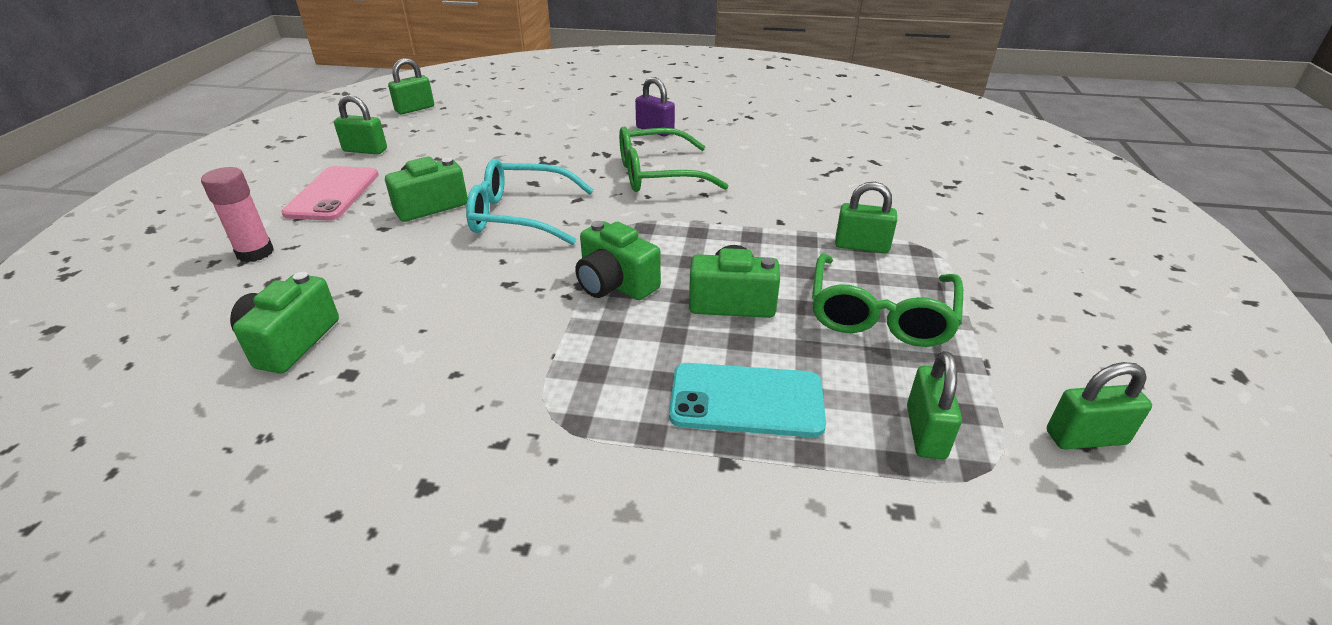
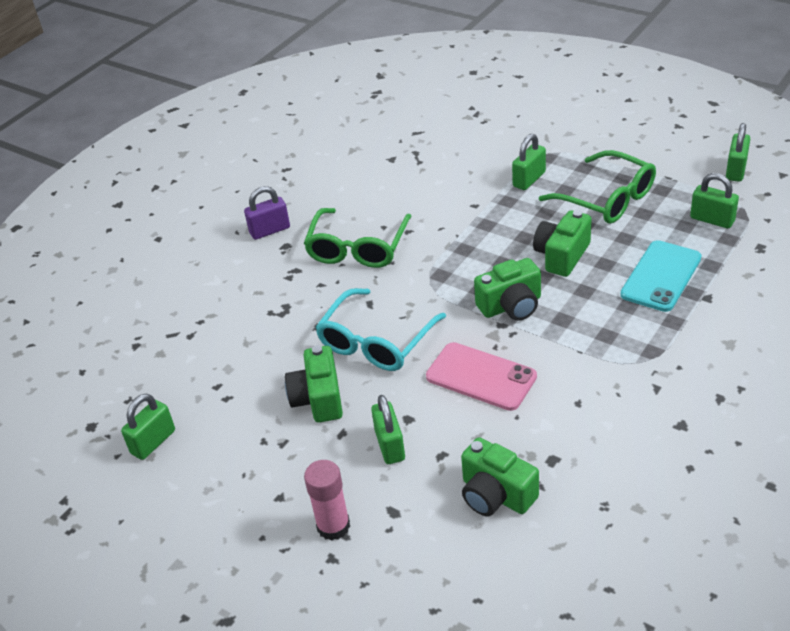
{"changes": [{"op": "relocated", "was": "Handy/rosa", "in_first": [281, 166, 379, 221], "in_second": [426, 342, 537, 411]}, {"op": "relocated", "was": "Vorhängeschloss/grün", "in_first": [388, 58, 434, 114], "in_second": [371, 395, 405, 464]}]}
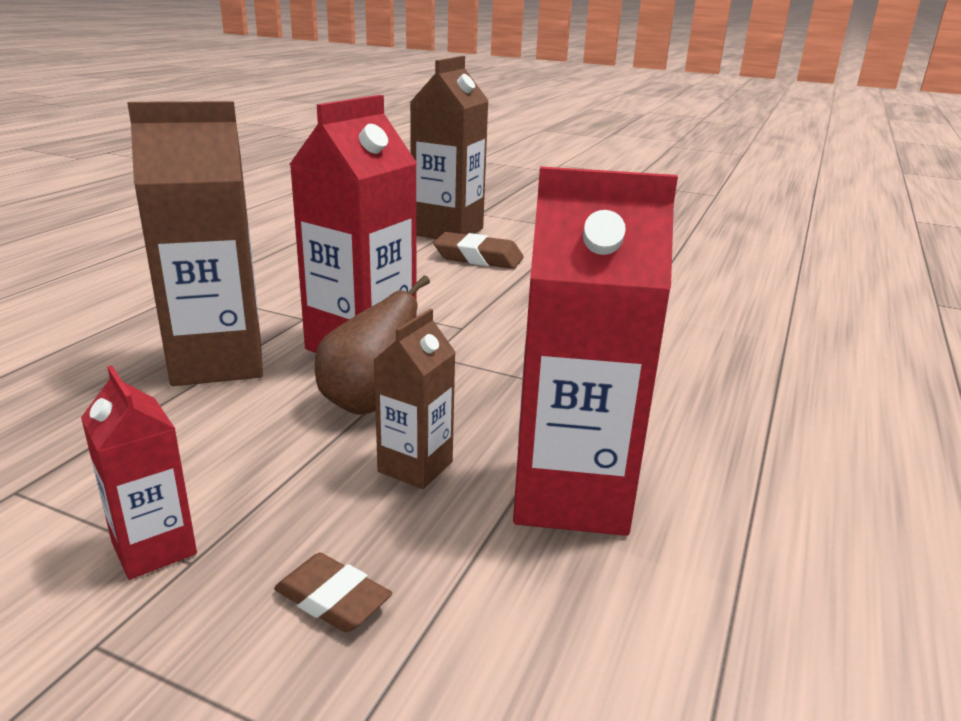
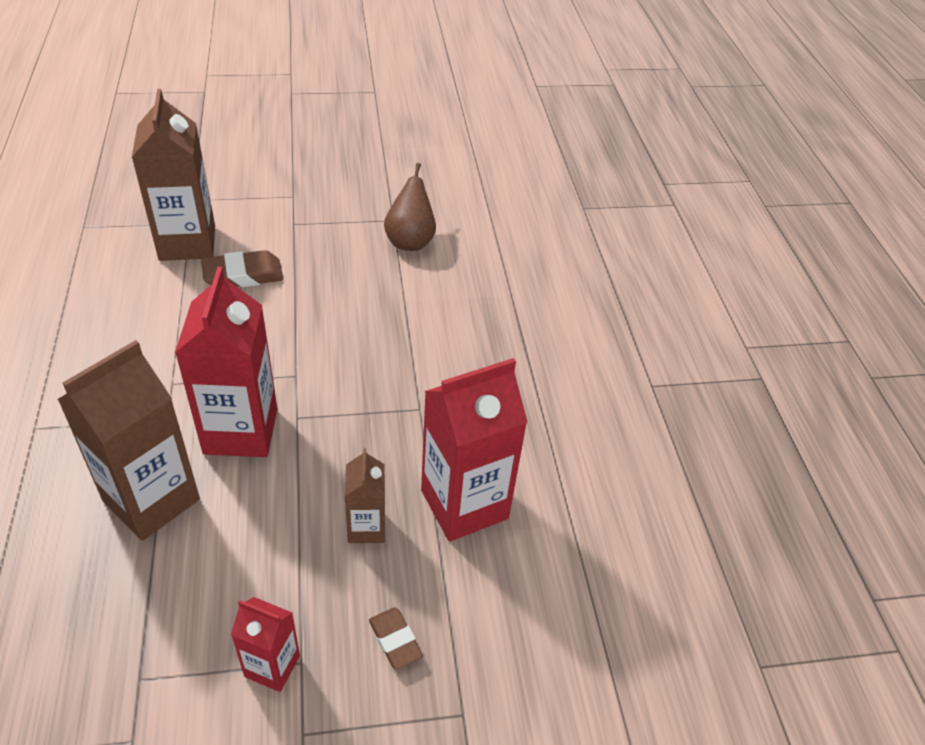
{"changes": [{"op": "relocated", "was": "Birne/braun", "in_first": [315, 275, 430, 415], "in_second": [384, 163, 436, 251]}, {"op": "spun", "was": "Radiergummi/braun", "in_first": [274, 553, 392, 633], "in_second": [369, 607, 423, 670], "clockwise": 60}]}
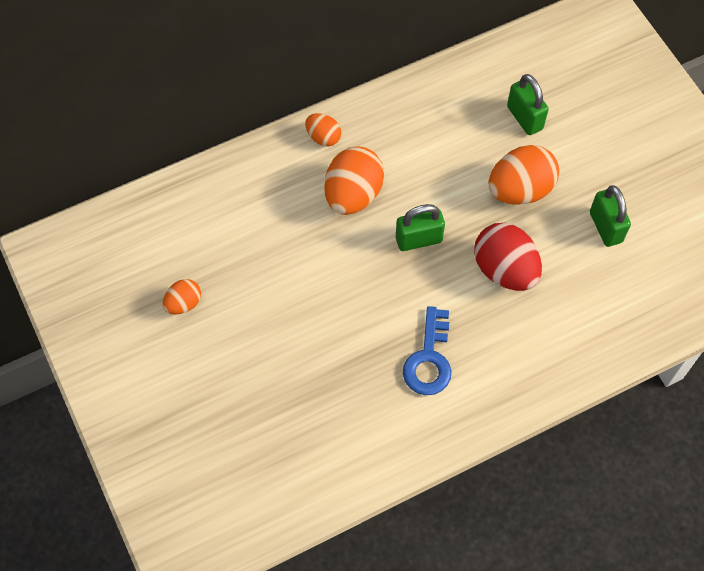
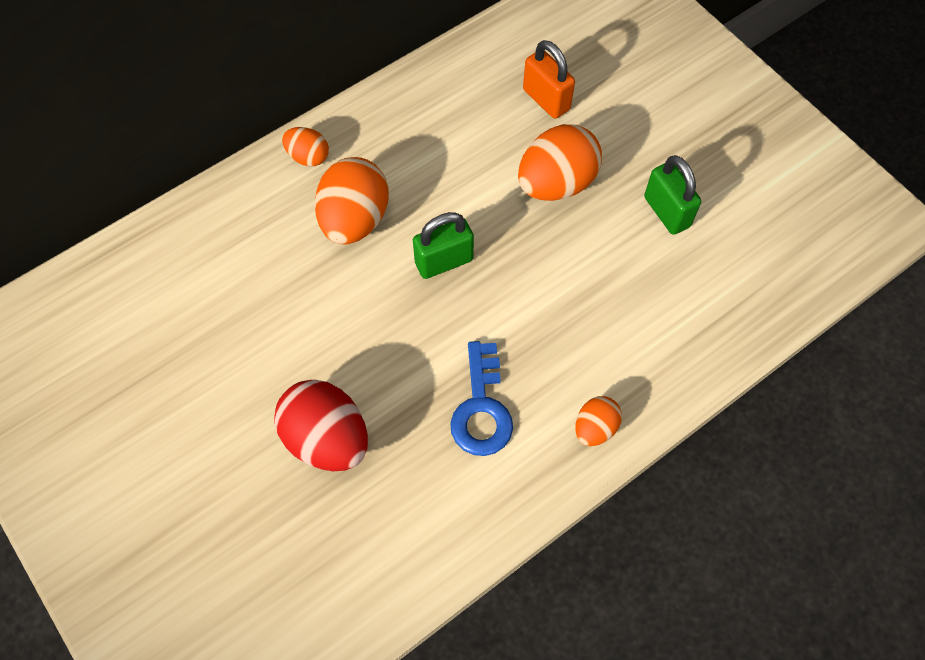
{"changes": [{"op": "relocated", "was": "Ei/orange", "in_first": [163, 279, 201, 314], "in_second": [575, 396, 622, 446]}, {"op": "relocated", "was": "Ei/rot", "in_first": [474, 223, 542, 291], "in_second": [274, 380, 368, 471]}, {"op": "colour", "was": "Vorhängeschloss/grün", "now": "Vorhängeschloss/orange", "in_first": [507, 74, 549, 135], "in_second": [523, 40, 575, 119]}]}
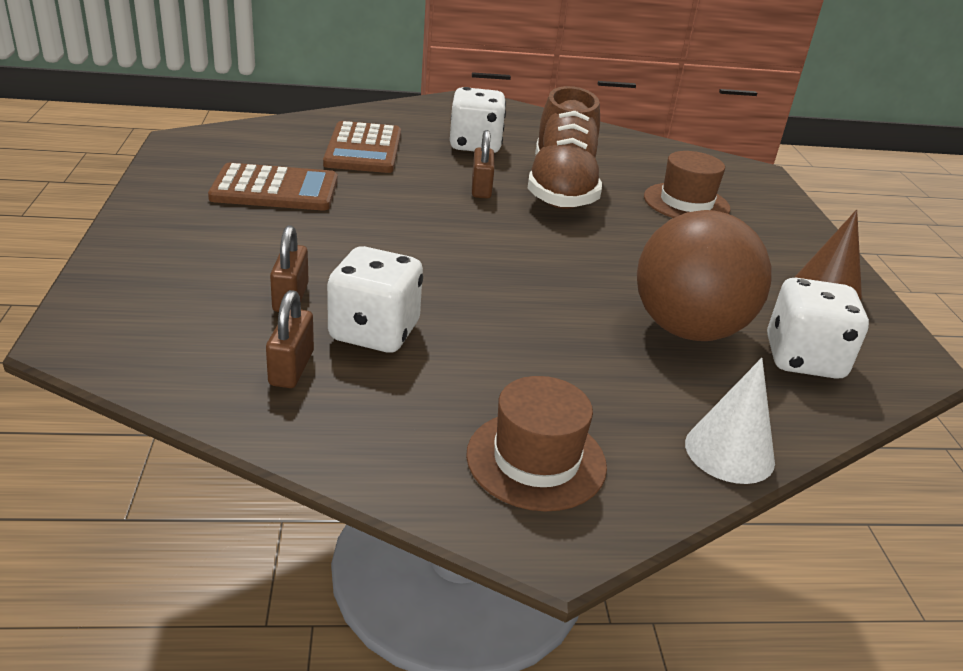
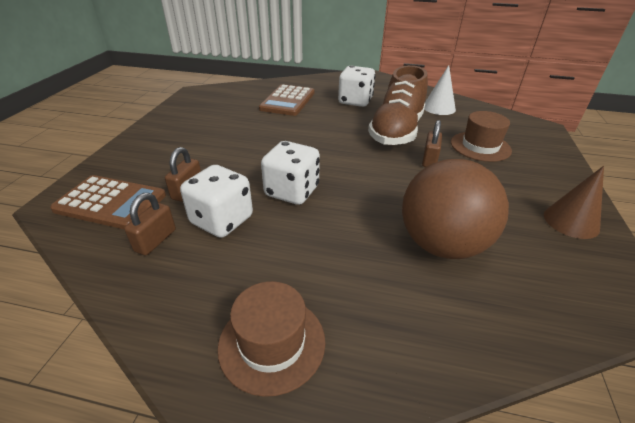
{"changes": [{"op": "relocated", "was": "Taschenrechner/braun", "in_first": [208, 163, 338, 210], "in_second": [50, 175, 166, 229]}, {"op": "relocated", "was": "Vorhängeschloss/braun", "in_first": [472, 130, 495, 198], "in_second": [422, 120, 442, 167]}, {"op": "relocated", "was": "Kegel/weiß", "in_first": [685, 358, 775, 484], "in_second": [424, 65, 456, 115]}, {"op": "relocated", "was": "Spielwürfel/weiß", "in_first": [767, 278, 869, 379], "in_second": [261, 141, 320, 205]}]}
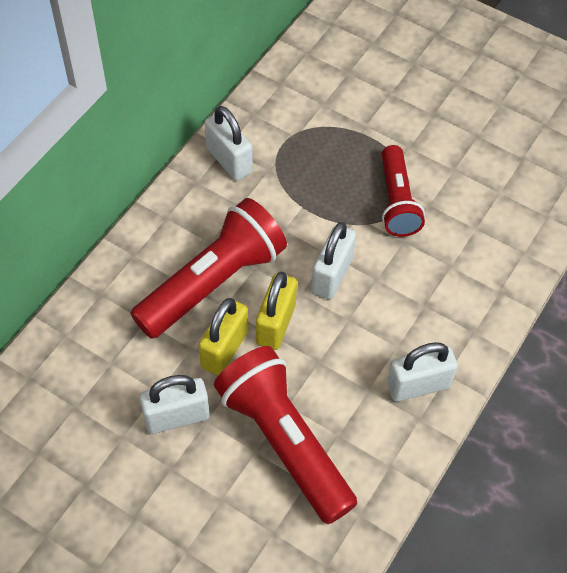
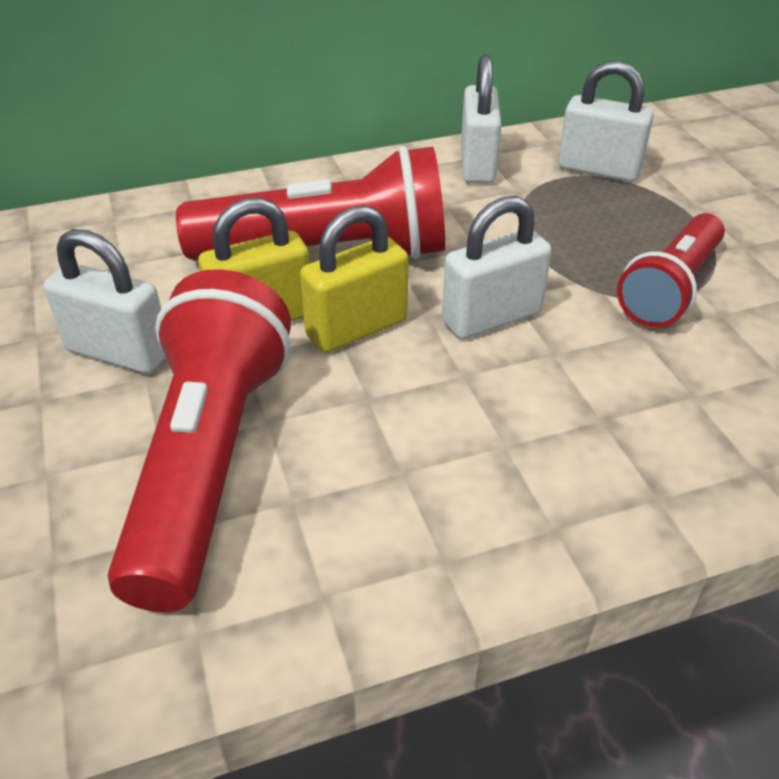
{"changes": [{"op": "relocated", "was": "Vorhängeschloss/weiß", "in_first": [387, 342, 458, 402], "in_second": [558, 61, 654, 182]}]}
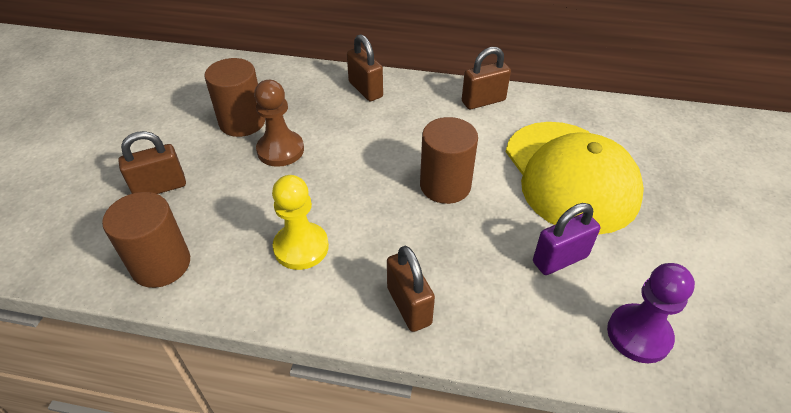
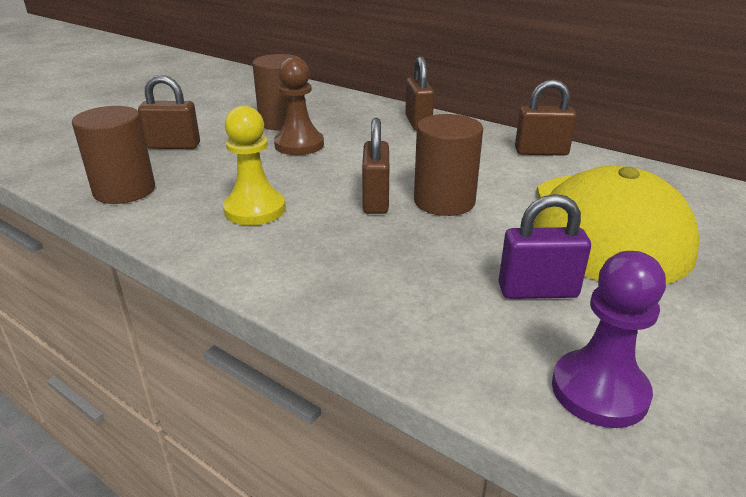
{"changes": [{"op": "relocated", "was": "Vorhängeschloss/braun", "in_first": [387, 246, 435, 332], "in_second": [362, 118, 389, 214]}]}
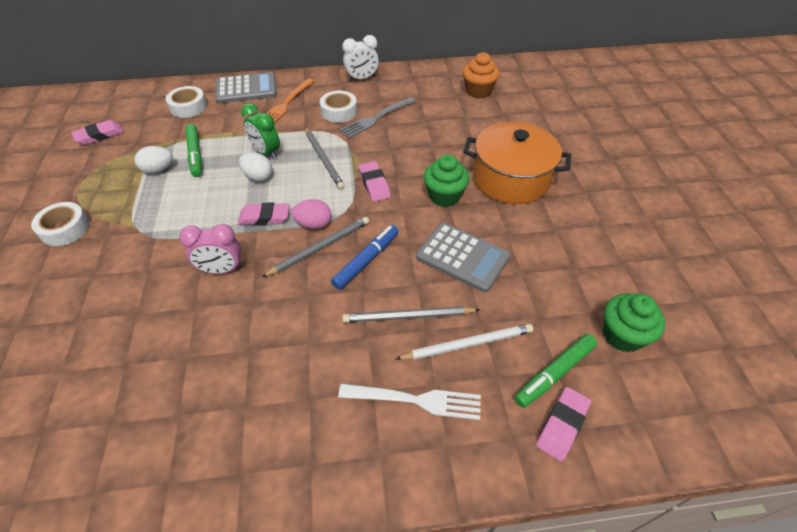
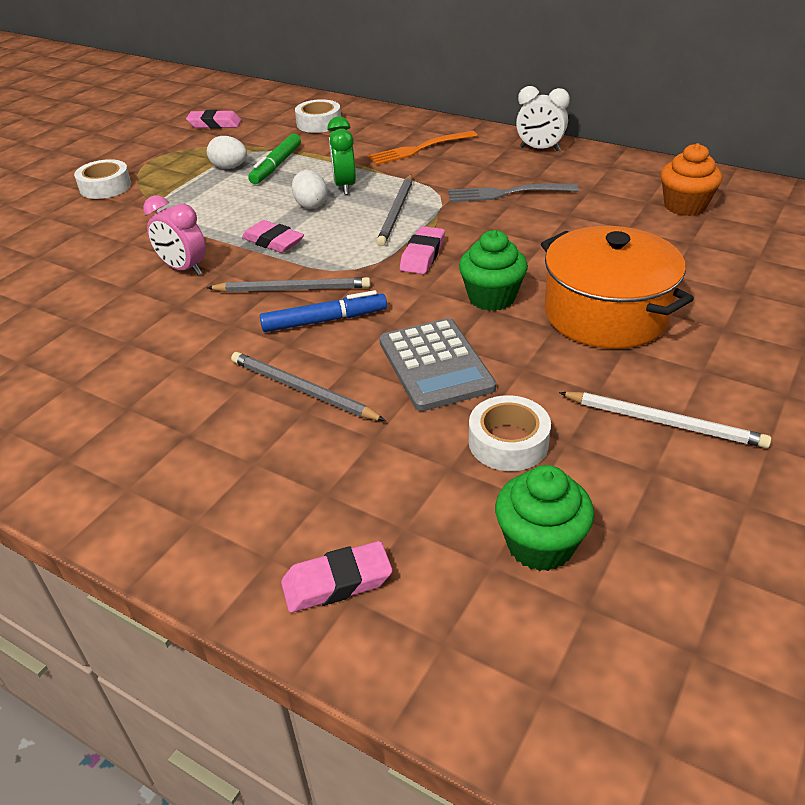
{"changes": [{"op": "missing", "was": "Taschenrechner/grau", "in_first": [215, 72, 277, 103]}, {"op": "missing", "was": "Ei/rosa", "in_first": [291, 199, 331, 229]}, {"op": "missing", "was": "Gabel/weiß", "in_first": [338, 383, 481, 420]}, {"op": "missing", "was": "Filzstift/grün", "in_first": [515, 334, 597, 408]}, {"op": "relocated", "was": "Klebeband/weiß", "in_first": [320, 90, 357, 123], "in_second": [469, 395, 551, 471]}, {"op": "relocated", "was": "Bleistift/weiß", "in_first": [396, 324, 533, 360], "in_second": [559, 392, 772, 448]}]}
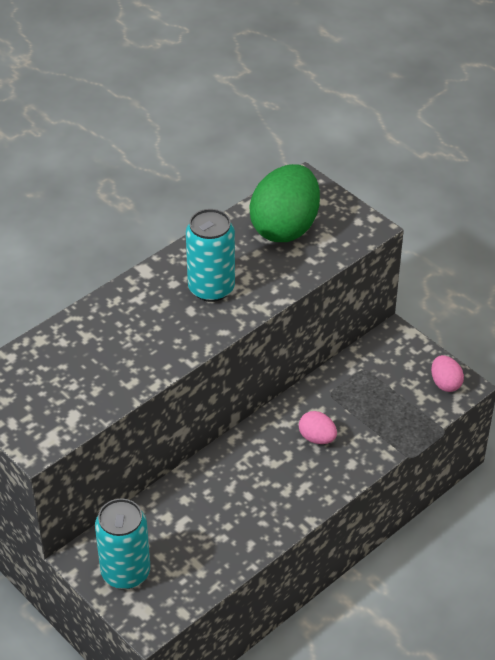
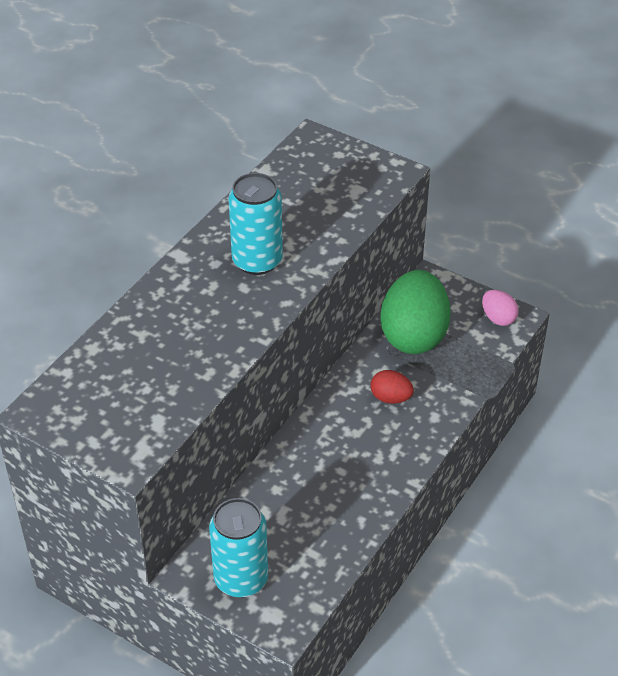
{"changes": [{"op": "relocated", "was": "Ei/grün", "in_first": [249, 164, 320, 242], "in_second": [381, 270, 451, 354]}, {"op": "colour", "was": "Ei/rosa", "now": "Ei/rot", "in_first": [299, 411, 337, 444], "in_second": [371, 370, 414, 404]}]}
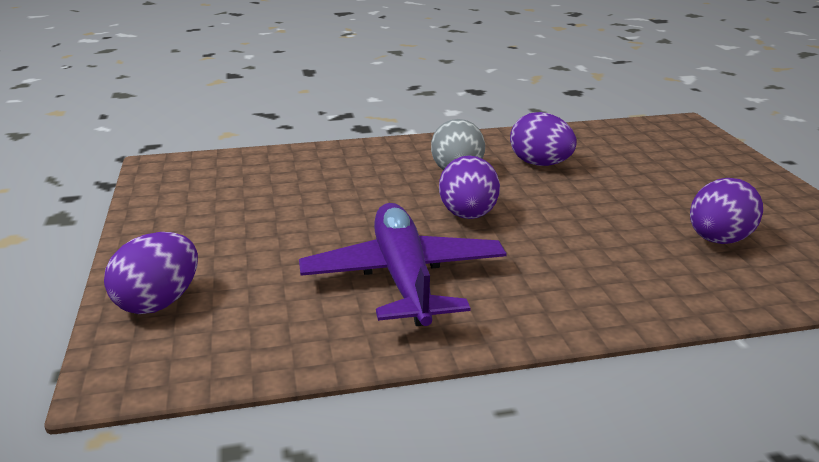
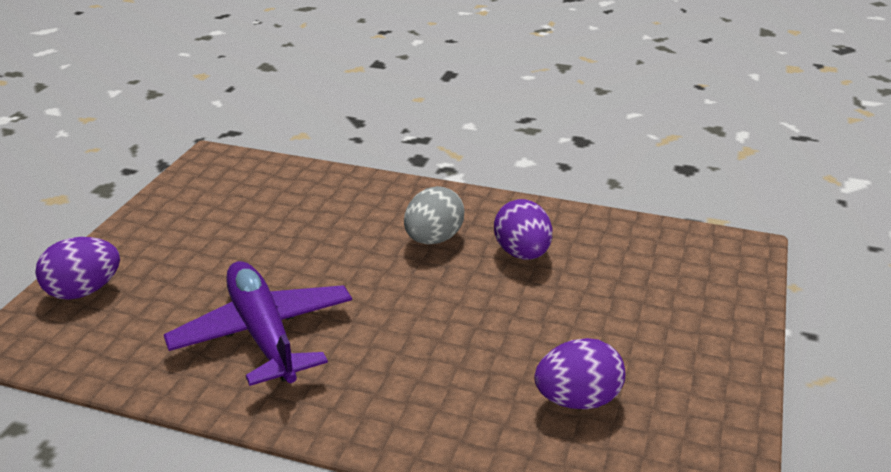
{"changes": [{"op": "missing", "was": "Ei/lila", "in_first": [439, 155, 500, 219]}, {"op": "spun", "was": "Flugzeug/lila", "in_first": [299, 203, 507, 326], "in_second": [164, 261, 352, 386], "clockwise": -45}]}
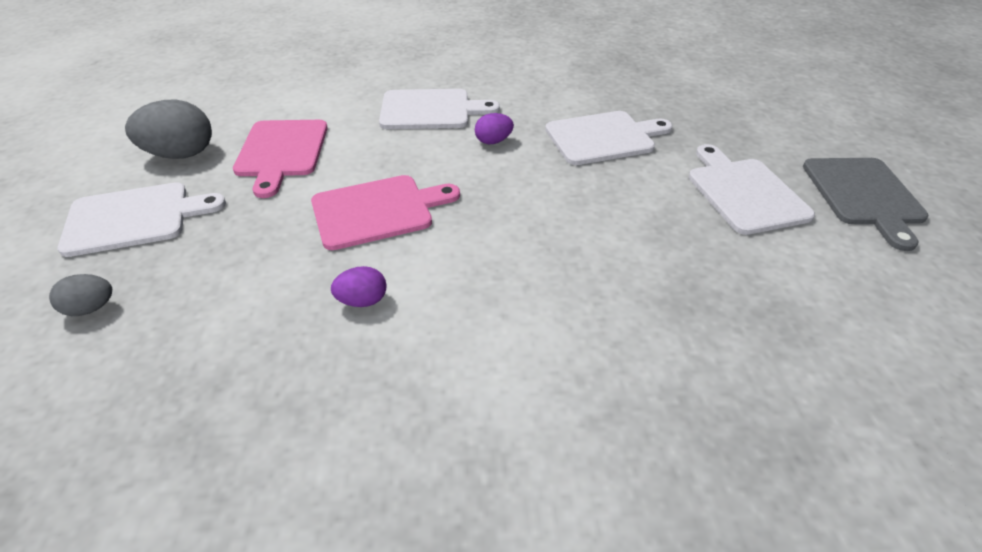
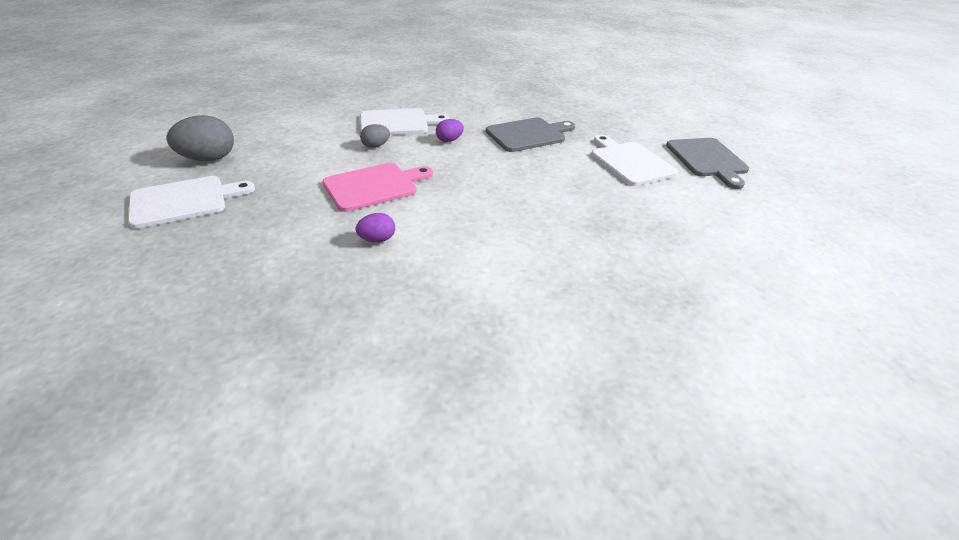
{"changes": [{"op": "missing", "was": "Schneidebrett/rosa", "in_first": [233, 120, 328, 198]}, {"op": "relocated", "was": "Ei/grau", "in_first": [49, 274, 112, 316], "in_second": [360, 124, 390, 148]}, {"op": "colour", "was": "Schneidebrett/weiß", "now": "Schneidebrett/grau", "in_first": [545, 111, 673, 165], "in_second": [486, 117, 575, 152]}]}
